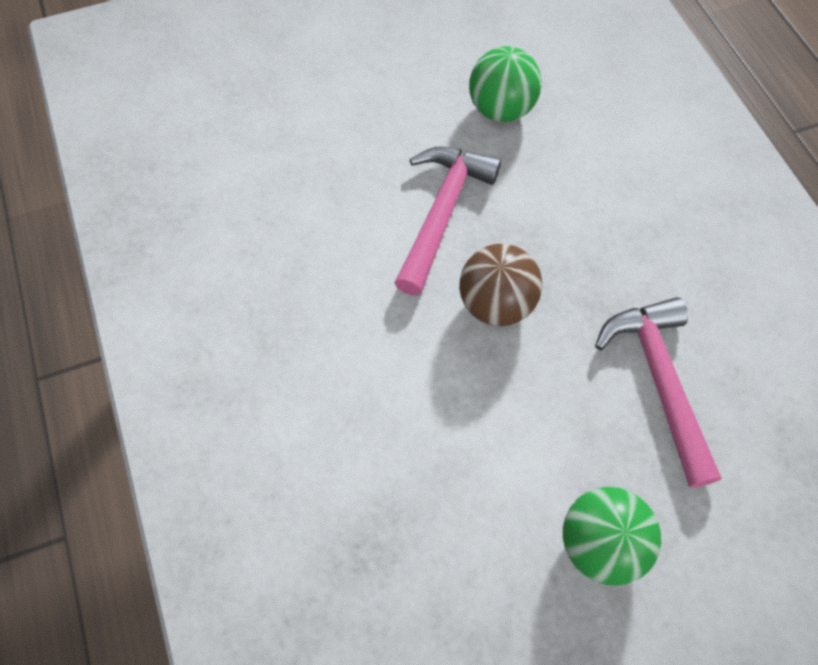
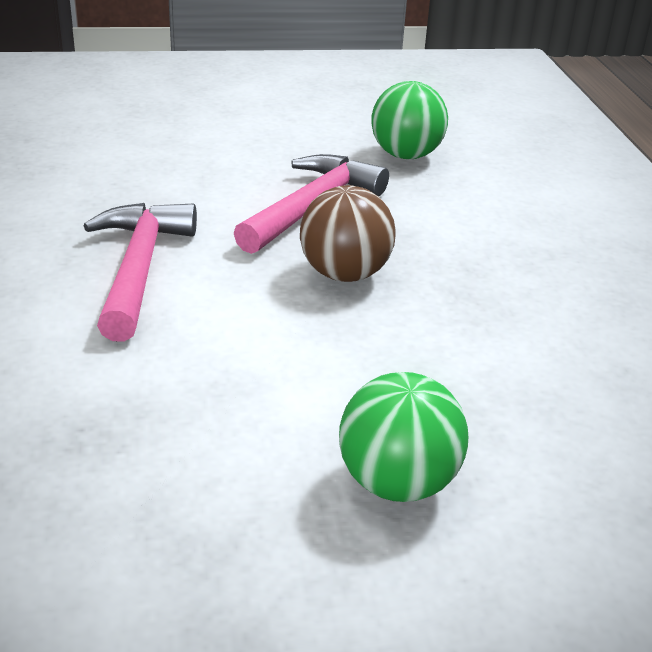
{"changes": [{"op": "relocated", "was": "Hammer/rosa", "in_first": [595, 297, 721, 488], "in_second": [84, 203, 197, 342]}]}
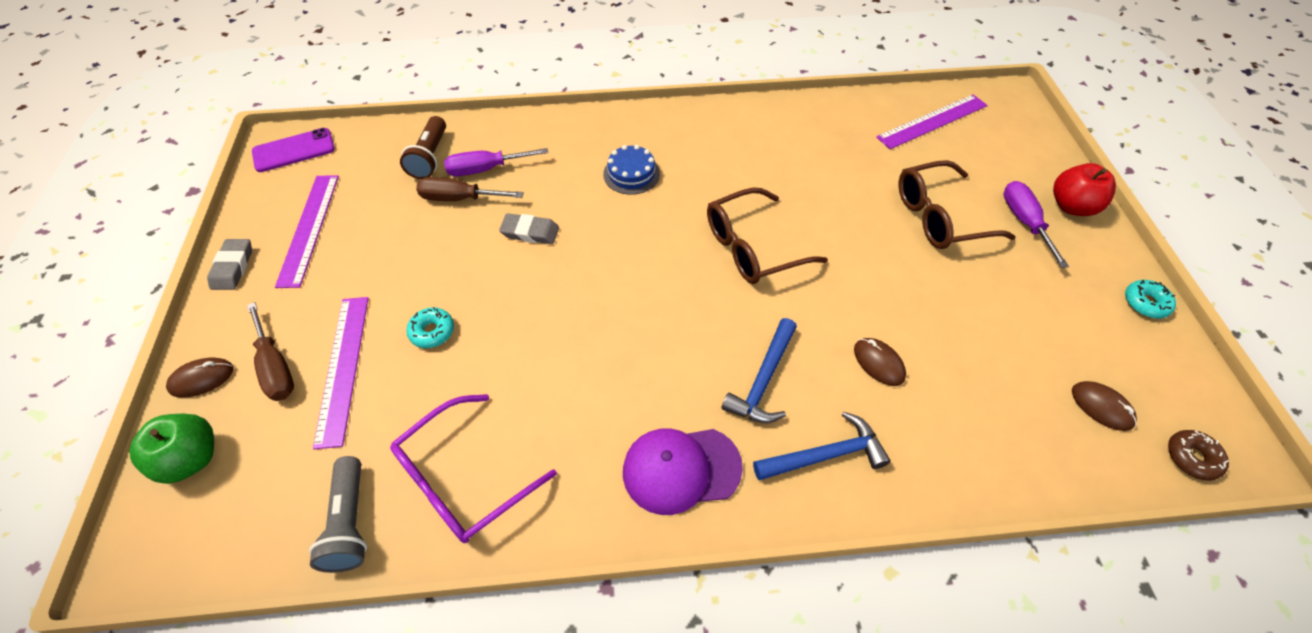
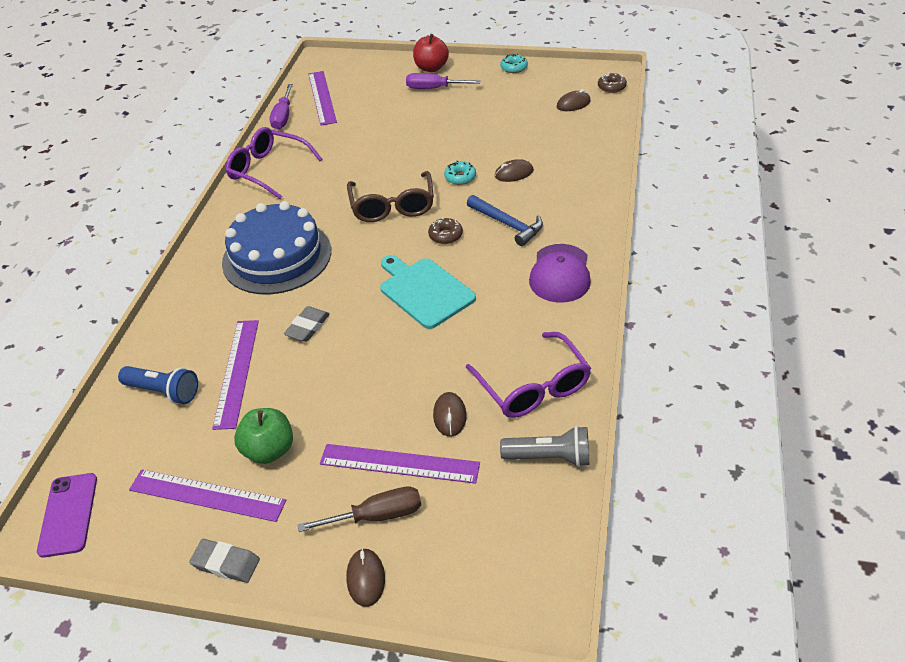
{"changes": [{"op": "missing", "was": "Hammer/blau", "in_first": [753, 412, 891, 480]}, {"op": "missing", "was": "Brille/braun", "in_first": [899, 160, 1016, 249]}, {"op": "appeared", "now": "Brille/lila", "in_second": [226, 127, 322, 199]}, {"op": "appeared", "now": "Schneidebrett/türkis", "in_second": [380, 255, 476, 329]}, {"op": "appeared", "now": "Donut/braun", "in_second": [428, 218, 463, 244]}, {"op": "appeared", "now": "Computermaus/braun", "in_second": [433, 392, 467, 437]}, {"op": "relocated", "was": "Apfel/grün", "in_first": [130, 414, 214, 484], "in_second": [234, 408, 293, 464]}, {"op": "relocated", "was": "Donut/türkis", "in_first": [406, 307, 454, 348], "in_second": [444, 161, 476, 185]}, {"op": "relocated", "was": "Schraubenzieher/lila", "in_first": [444, 148, 548, 176], "in_second": [270, 84, 293, 130]}, {"op": "exchanged", "was": "Schraubenzieher/braun", "now": "Lineal/lila", "in_first": [416, 177, 524, 201], "in_second": [212, 320, 259, 430]}, {"op": "colour", "was": "Taschenlampe/braun", "now": "Taschenlampe/blau", "in_first": [400, 116, 446, 179], "in_second": [118, 366, 198, 404]}, {"op": "size", "was": "Kuchen/blau", "in_first": [603, 145, 660, 195], "in_second": [222, 201, 331, 294], "ratio": 2.13}]}
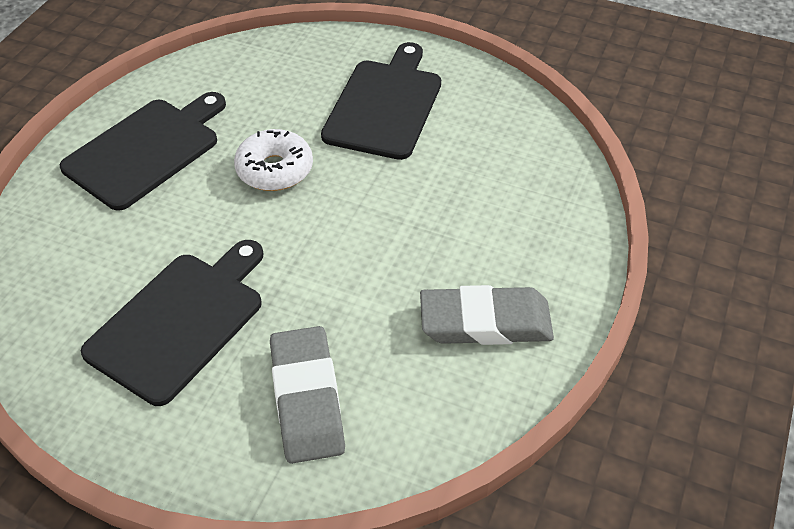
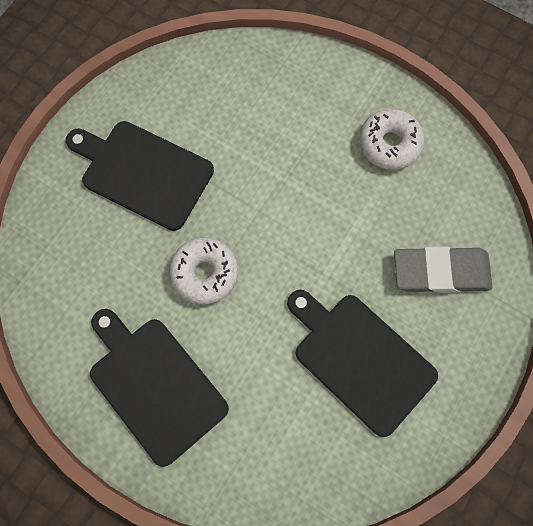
{"changes": [{"op": "exchanged", "was": "Radiergummi/grau", "now": "Donut/weiß", "in_first": [420, 285, 554, 345], "in_second": [359, 109, 424, 170]}]}
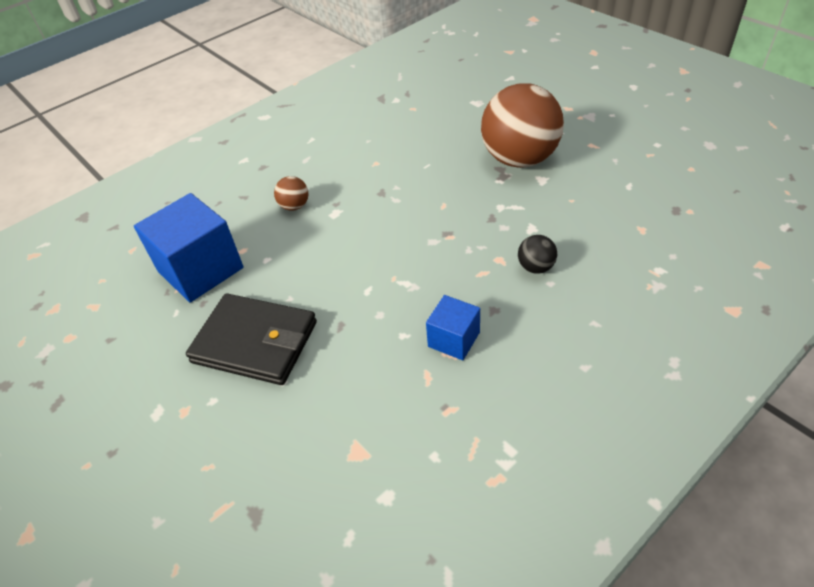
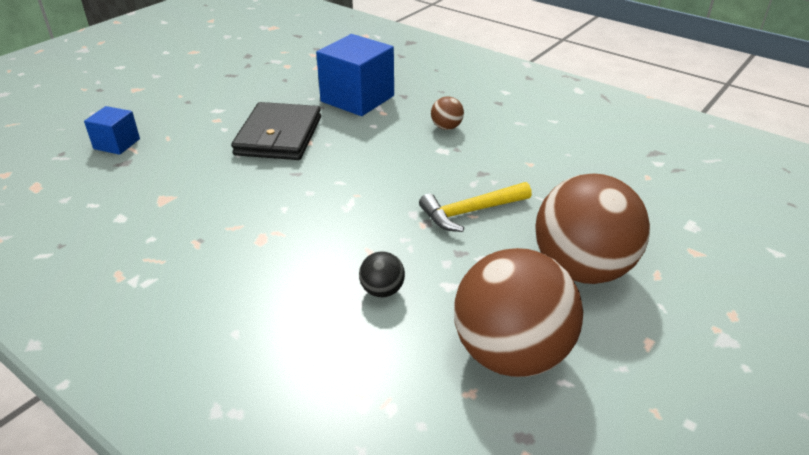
{"changes": [{"op": "appeared", "now": "Hammer/gelb", "in_second": [419, 182, 532, 232]}, {"op": "appeared", "now": "Ball/braun", "in_second": [454, 248, 583, 377]}, {"op": "relocated", "was": "Kubus/blau", "in_first": [426, 295, 480, 360], "in_second": [84, 106, 140, 155]}]}
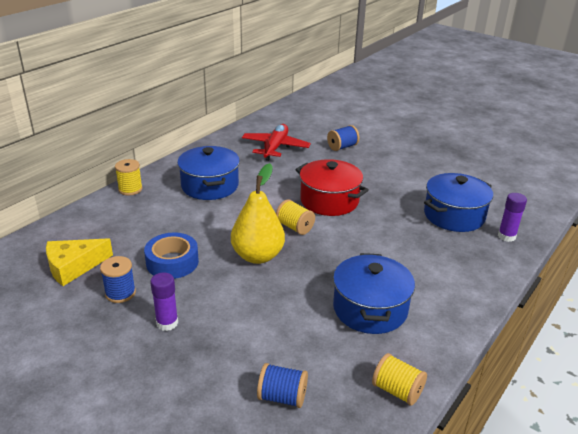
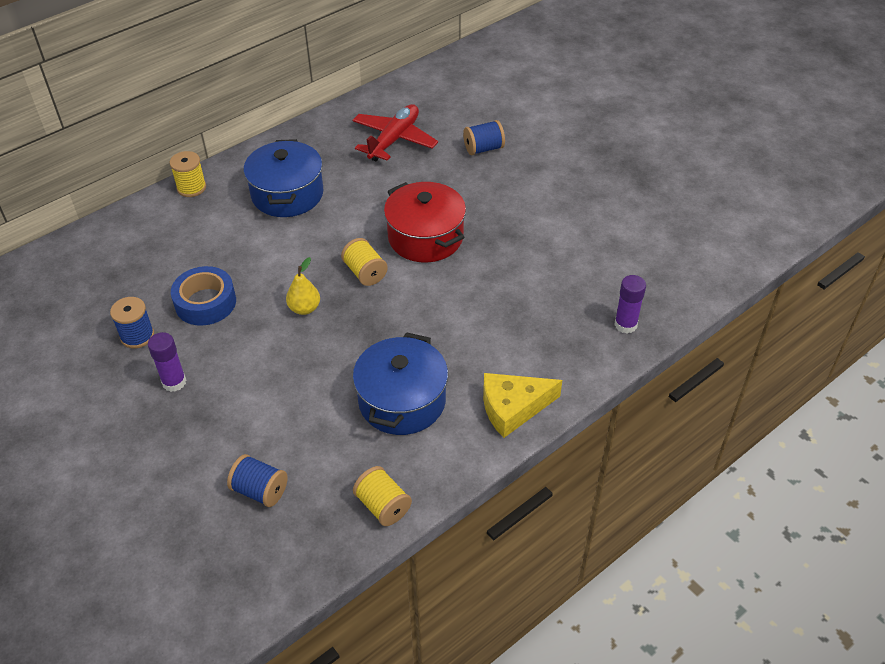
{"changes": [{"op": "missing", "was": "Kochtopf/blau", "in_first": [424, 173, 493, 232]}, {"op": "relocated", "was": "Käse/gelb", "in_first": [46, 238, 113, 286], "in_second": [483, 373, 562, 438]}, {"op": "size", "was": "Birne/gelb", "in_first": [231, 163, 285, 264], "in_second": [286, 257, 320, 315], "ratio": 0.53}]}
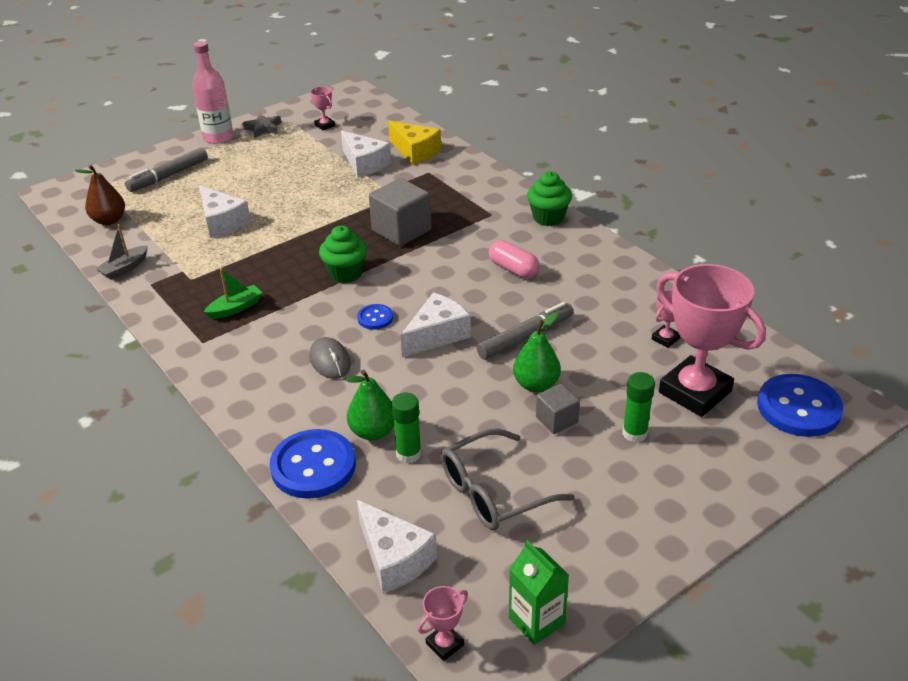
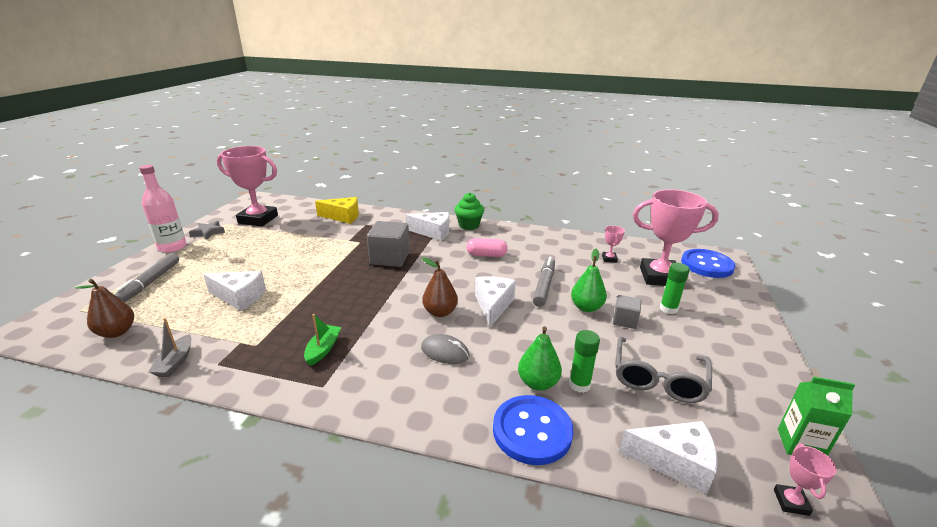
{"changes": [{"op": "missing", "was": "Muffin/grün", "in_first": [319, 226, 367, 283]}, {"op": "relocated", "was": "Käse/weiß", "in_first": [341, 131, 391, 177], "in_second": [406, 212, 449, 241]}, {"op": "exchanged", "was": "Knopf/blau", "now": "Birne/braun", "in_first": [357, 304, 393, 330], "in_second": [422, 258, 458, 317]}, {"op": "size", "was": "Pokal/rosa", "in_first": [310, 86, 335, 130], "in_second": [217, 146, 278, 226], "ratio": 2.41}]}
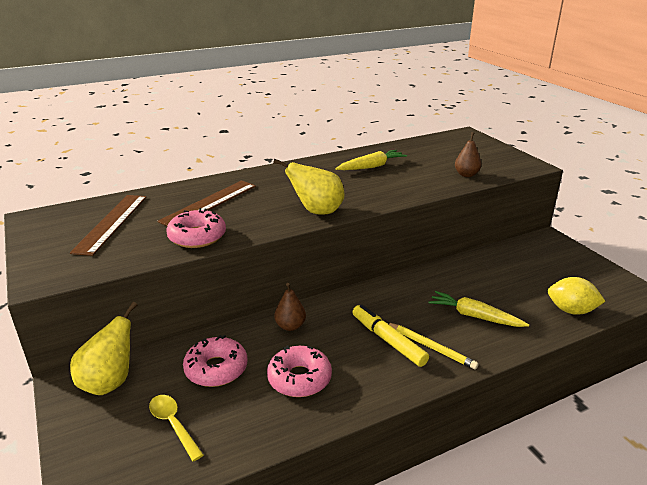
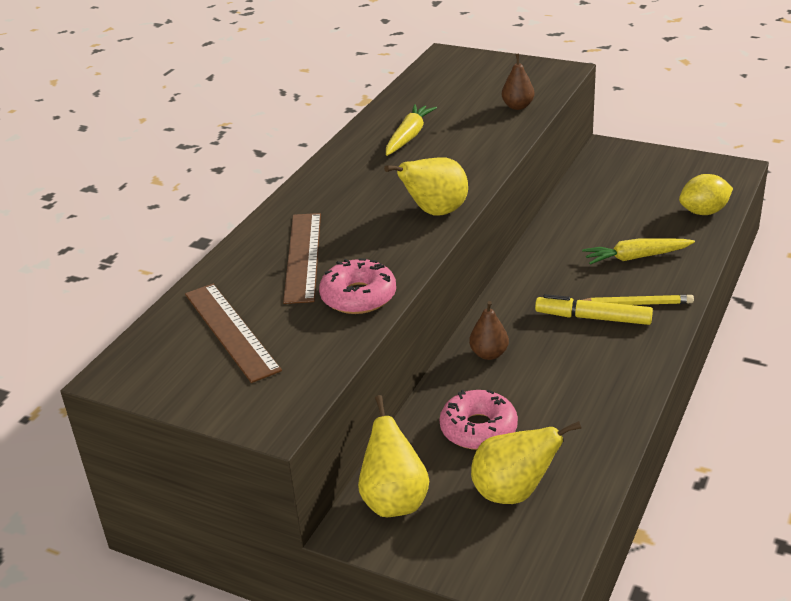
{"changes": [{"op": "missing", "was": "Donut/rosa", "in_first": [267, 345, 332, 397]}, {"op": "exchanged", "was": "Löffel/gelb", "now": "Birne/gelb", "in_first": [149, 395, 204, 461], "in_second": [471, 421, 581, 504]}]}
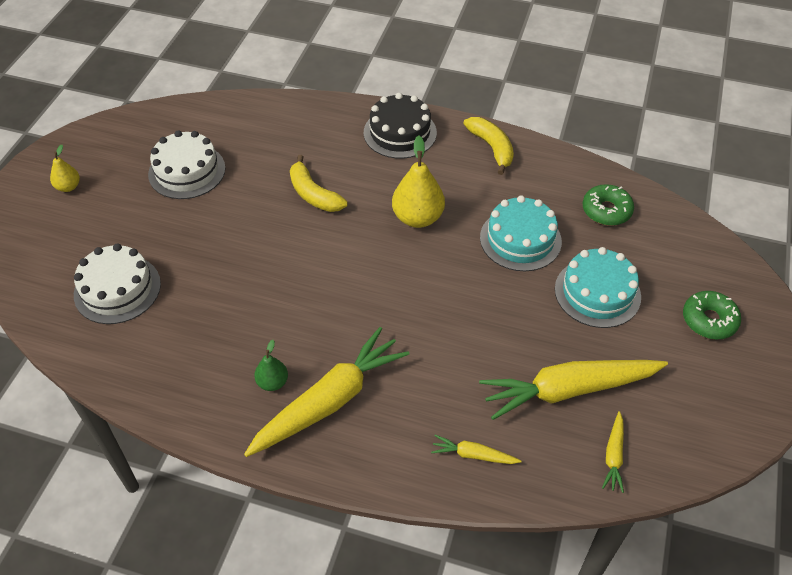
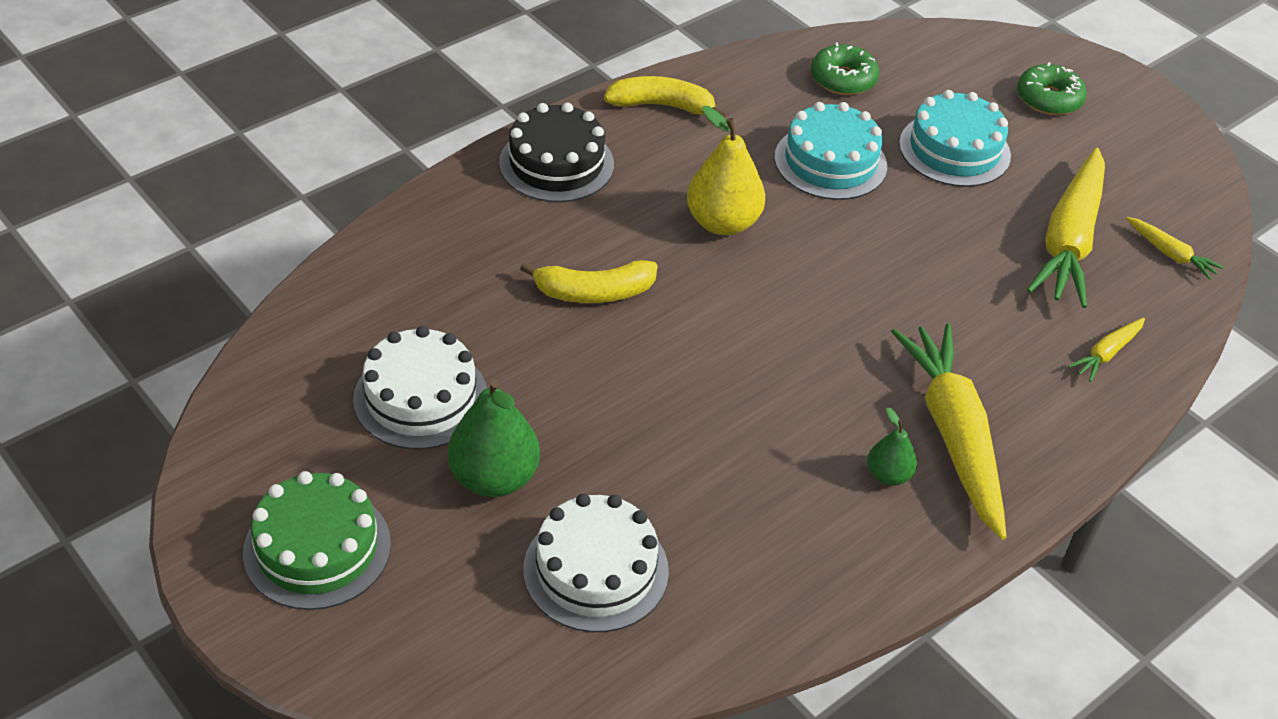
{"changes": [{"op": "appeared", "now": "Birne/grün", "in_second": [448, 379, 540, 497]}, {"op": "exchanged", "was": "Birne/gelb", "now": "Kuchen/grün", "in_first": [50, 145, 80, 192], "in_second": [243, 471, 391, 610]}]}
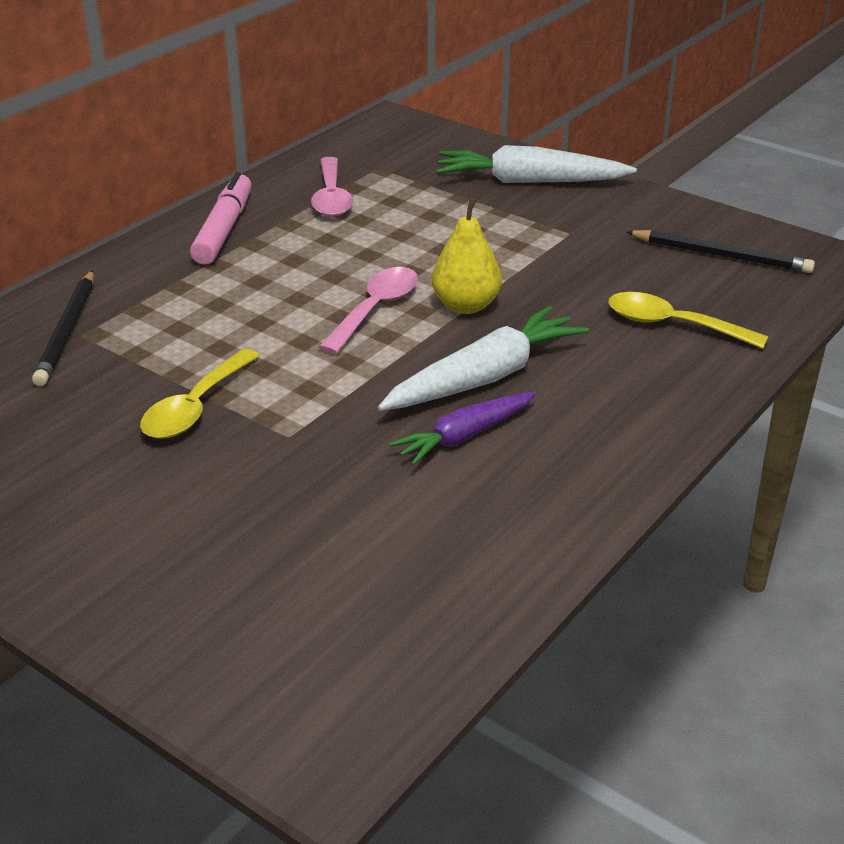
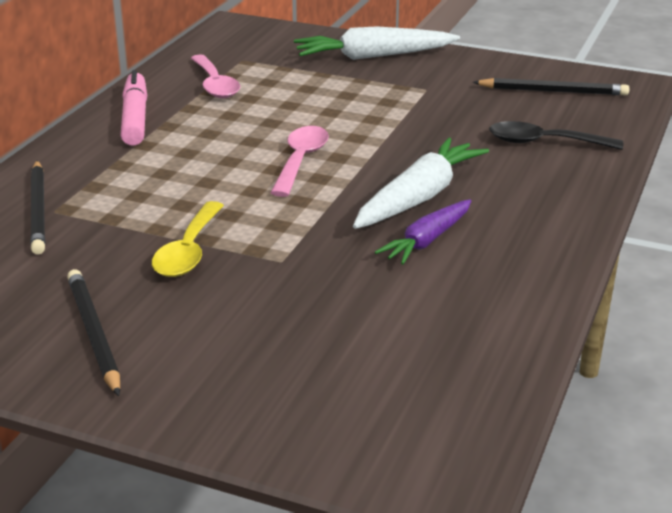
{"changes": [{"op": "missing", "was": "Birne/gelb", "in_first": [432, 198, 502, 314]}, {"op": "appeared", "now": "Bleistift/schwarz", "in_second": [67, 269, 120, 396]}, {"op": "colour", "was": "Löffel/gelb", "now": "Löffel/schwarz", "in_first": [608, 292, 769, 349], "in_second": [489, 121, 623, 150]}]}
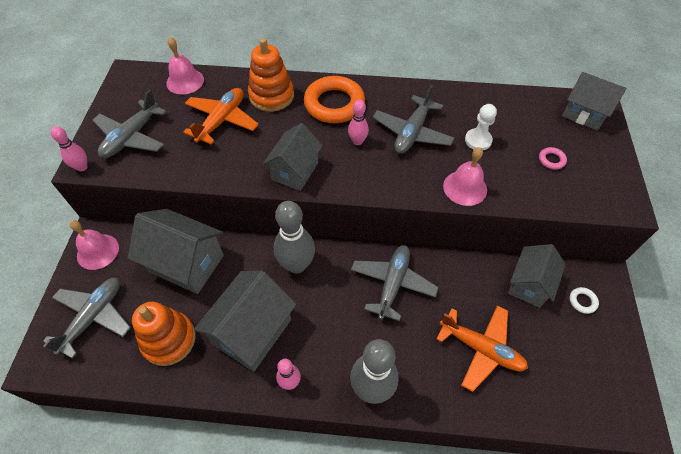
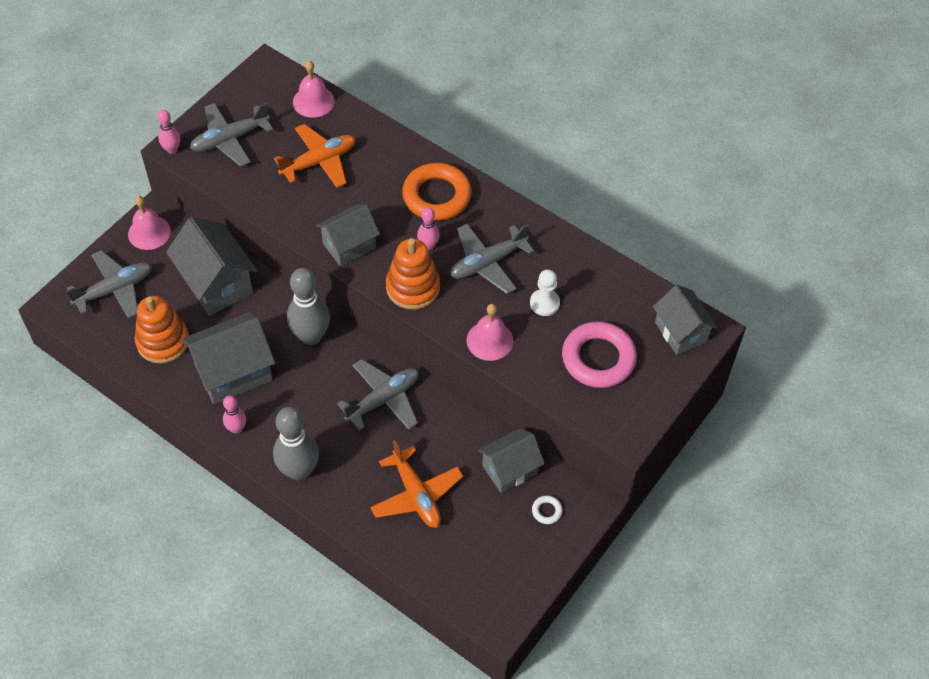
{"changes": [{"op": "relocated", "was": "Stapelspielzeug/orange", "in_first": [248, 38, 294, 112], "in_second": [386, 238, 440, 310]}, {"op": "size", "was": "Ring/rosa", "in_first": [539, 147, 567, 169], "in_second": [562, 321, 637, 388], "ratio": 2.45}]}
